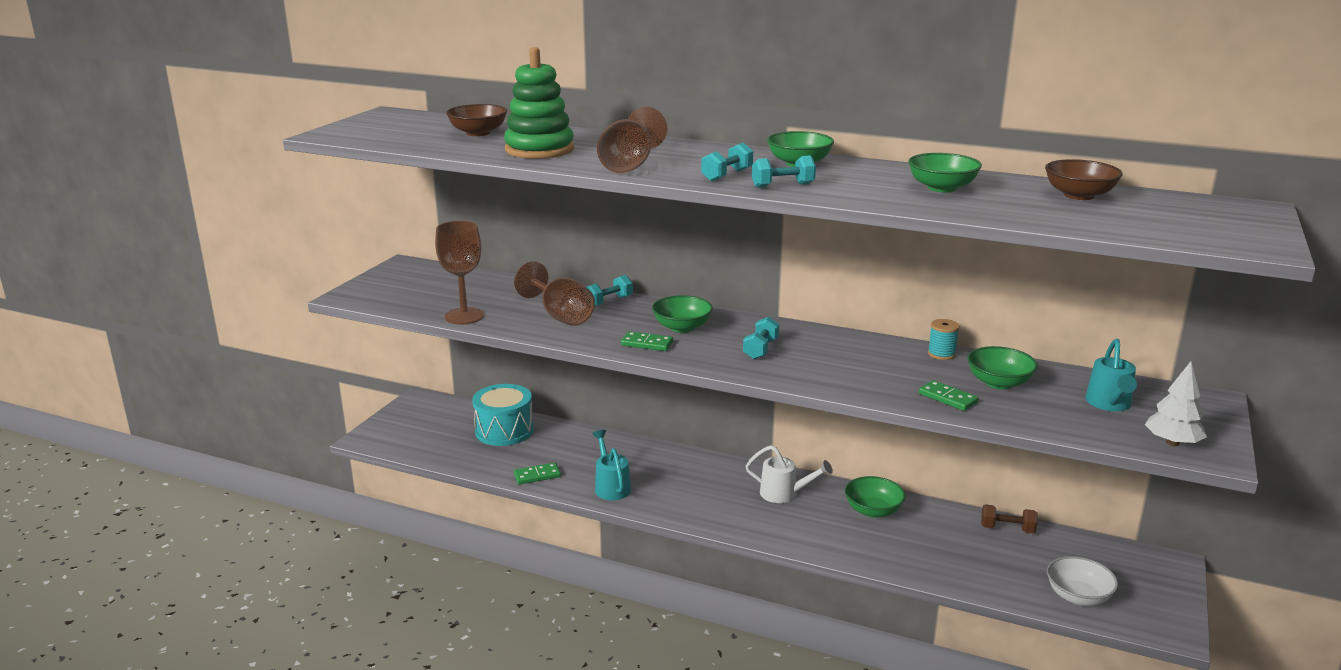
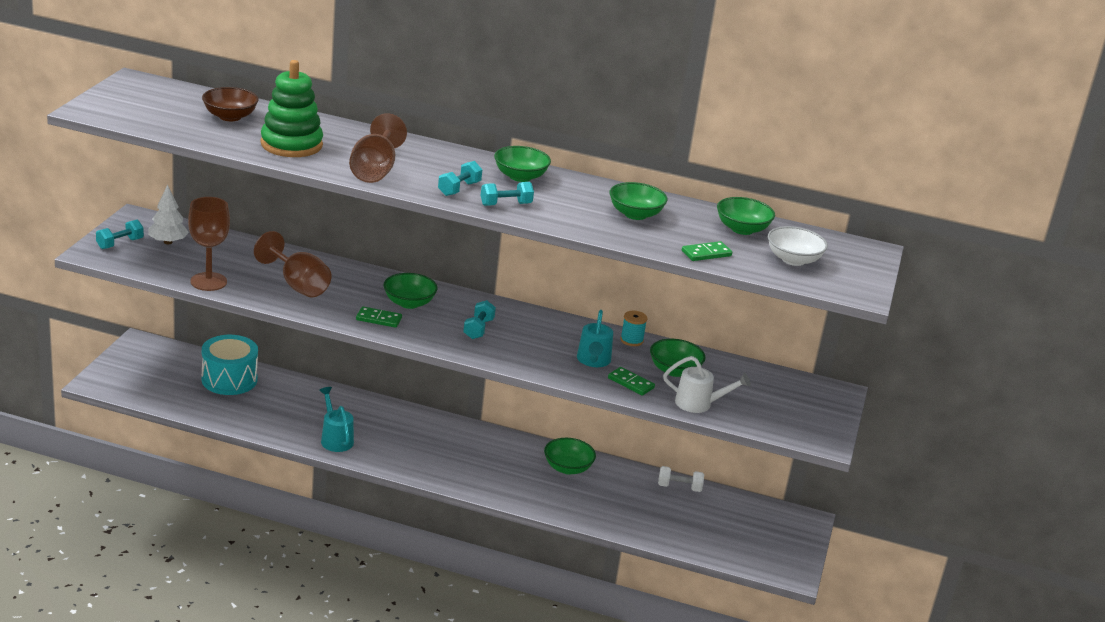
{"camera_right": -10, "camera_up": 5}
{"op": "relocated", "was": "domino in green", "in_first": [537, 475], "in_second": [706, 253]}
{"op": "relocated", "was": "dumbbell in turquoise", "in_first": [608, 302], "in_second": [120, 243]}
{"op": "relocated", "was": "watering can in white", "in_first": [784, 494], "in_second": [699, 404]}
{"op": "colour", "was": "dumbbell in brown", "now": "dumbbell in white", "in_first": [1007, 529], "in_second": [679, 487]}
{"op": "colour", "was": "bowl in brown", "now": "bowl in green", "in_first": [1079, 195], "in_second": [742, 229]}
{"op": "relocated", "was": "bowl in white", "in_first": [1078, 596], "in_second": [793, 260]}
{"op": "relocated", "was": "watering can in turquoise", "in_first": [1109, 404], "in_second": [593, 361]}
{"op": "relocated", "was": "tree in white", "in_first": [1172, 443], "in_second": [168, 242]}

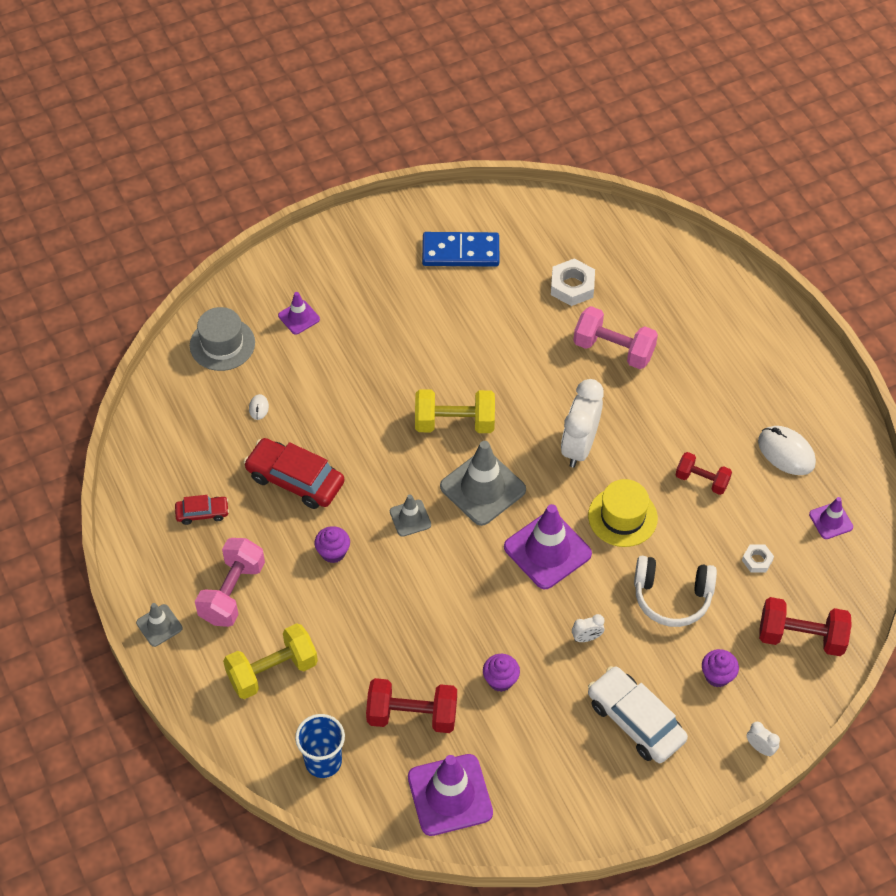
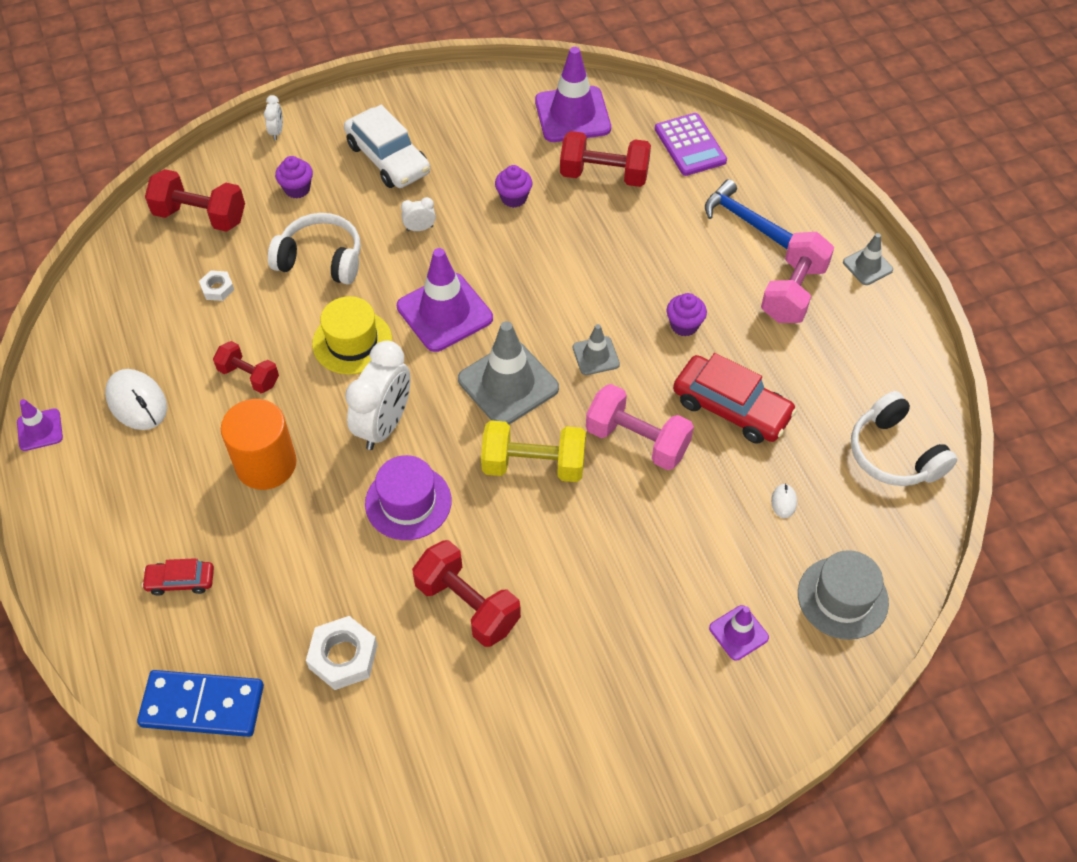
{"camera_right": -175, "camera_up": 0}
{"op": "relocated", "was": "car in red", "in_first": [202, 513], "in_second": [180, 581]}
{"op": "exchanged", "was": "dumbbell in yellow", "now": "hammer in blue", "in_first": [272, 671], "in_second": [744, 219]}
{"op": "exchanged", "was": "cup in blue", "now": "calculator in purple", "in_first": [323, 761], "in_second": [690, 145]}
{"op": "relocated", "was": "domino in blue", "in_first": [460, 252], "in_second": [202, 706]}
{"op": "relocated", "was": "dumbbell in pink", "in_first": [613, 349], "in_second": [637, 441]}
{"op": "spun", "was": "clock in white", "in_first": [760, 748], "in_second": [277, 132], "clockwise": -135}
{"op": "relocated", "was": "traffic cone in purple", "in_first": [831, 521], "in_second": [40, 430]}
{"op": "appeared", "now": "cylinder in orange", "in_second": [266, 464]}
{"op": "appeared", "now": "hat in purple", "in_second": [408, 502]}
{"op": "appeared", "now": "dumbbell in red", "in_second": [467, 605]}
{"op": "appeared", "now": "headphones in white", "in_second": [894, 454]}

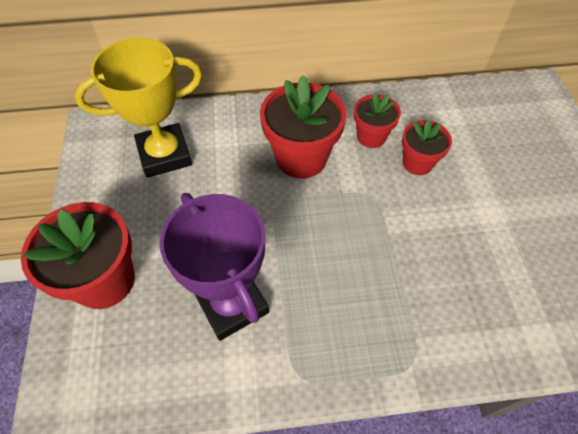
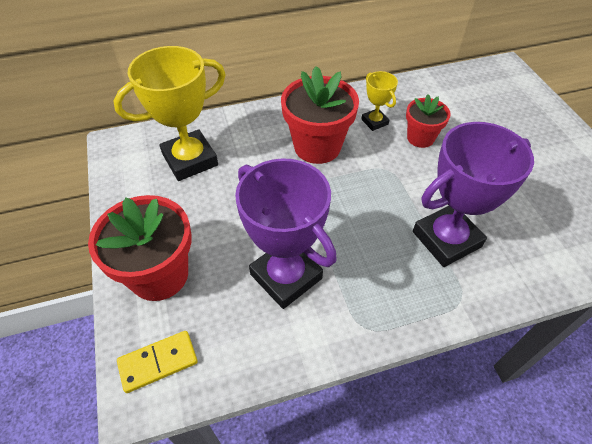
{"camera_right": -10, "camera_up": -5}
{"op": "exchanged", "was": "flower pot in red", "now": "trophy in yellow", "in_first": [371, 136], "in_second": [374, 122]}
{"op": "appeared", "now": "domino in yellow", "in_second": [158, 362]}
{"op": "appeared", "now": "trophy in purple", "in_second": [446, 239]}

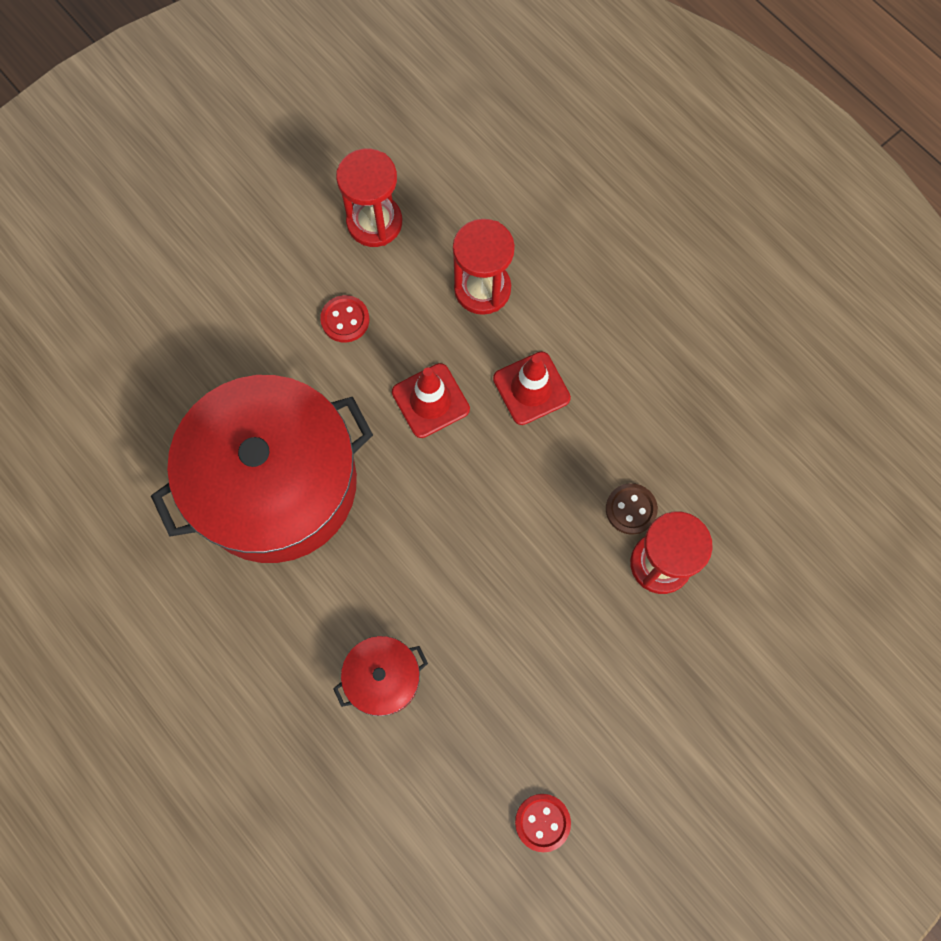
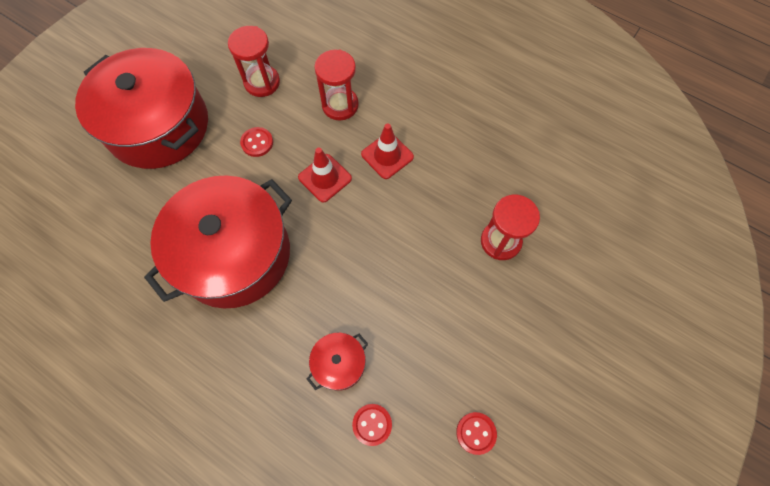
{"camera_right": -15, "camera_up": -5}
{"op": "missing", "was": "button in brown", "in_first": [631, 509]}
{"op": "appeared", "now": "pot in red", "in_second": [158, 126]}
{"op": "appeared", "now": "button in red", "in_second": [372, 424]}

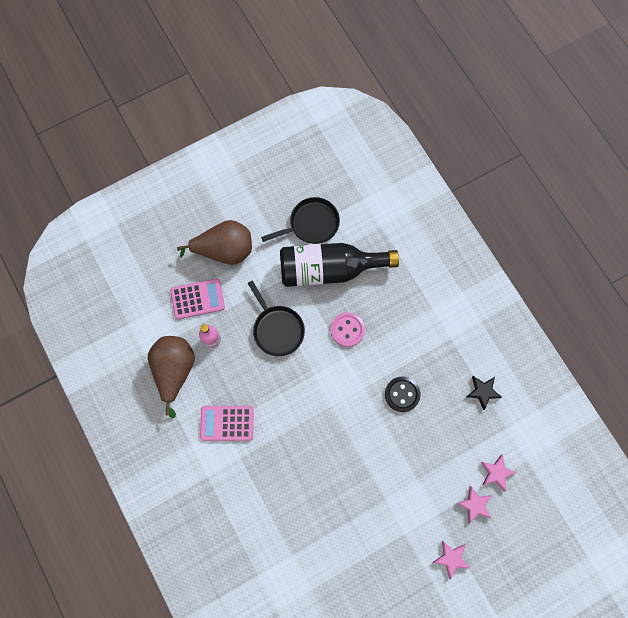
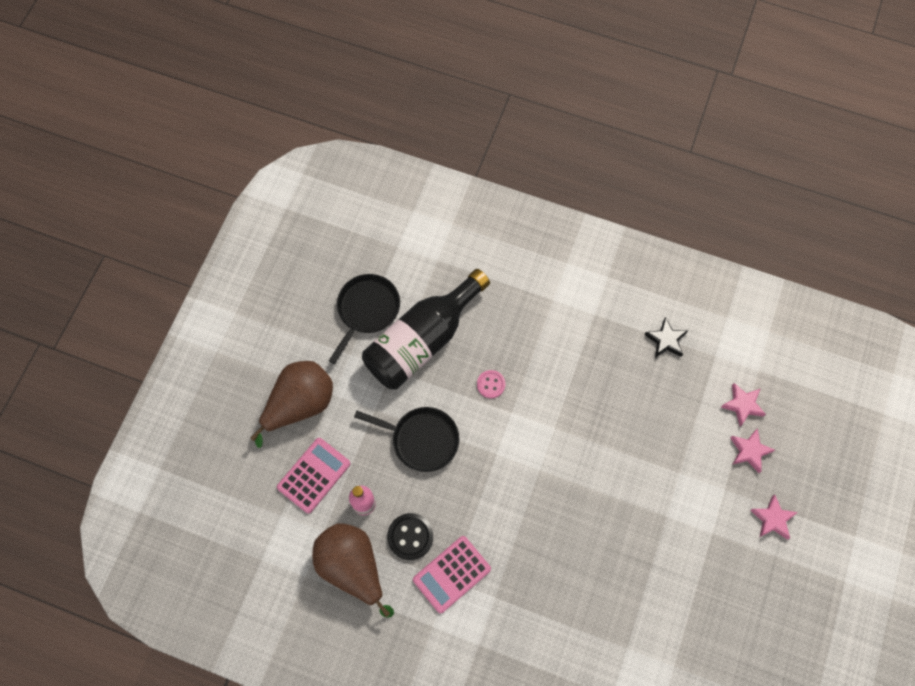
{"camera_right": -40, "camera_up": -5}
{"op": "size", "was": "button in pink", "in_first": [347, 330], "in_second": [491, 384], "ratio": 0.66}
{"op": "relocated", "was": "button in black", "in_first": [402, 394], "in_second": [410, 537]}

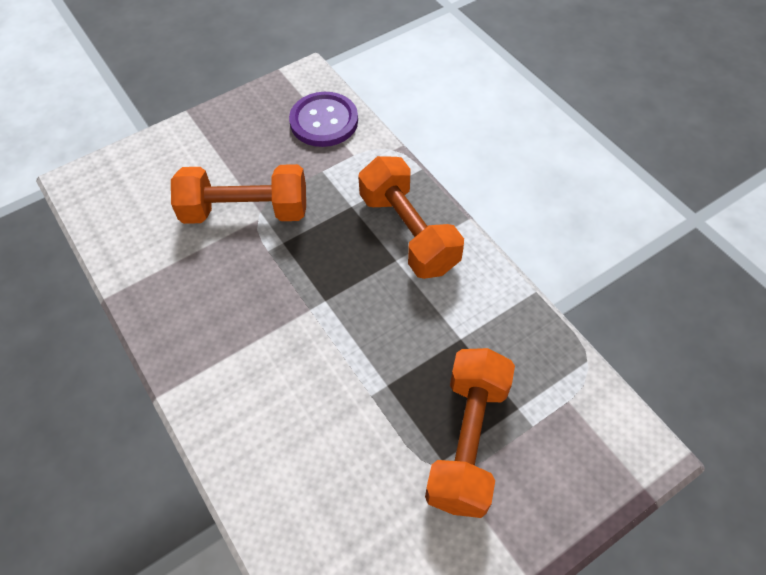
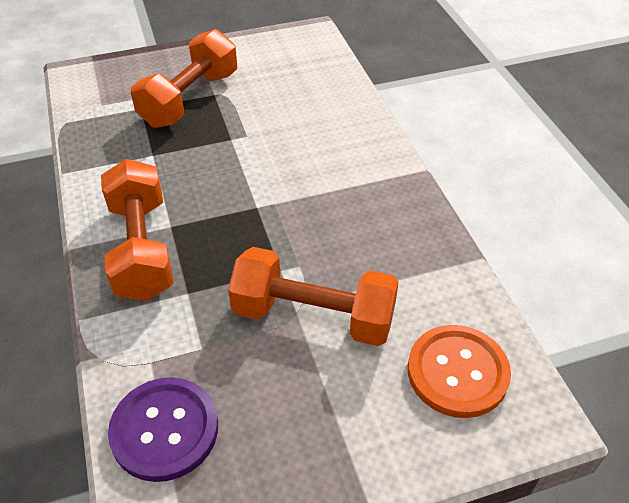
{"camera_right": -165, "camera_up": -10}
{"op": "appeared", "now": "button in orange", "in_second": [457, 372]}

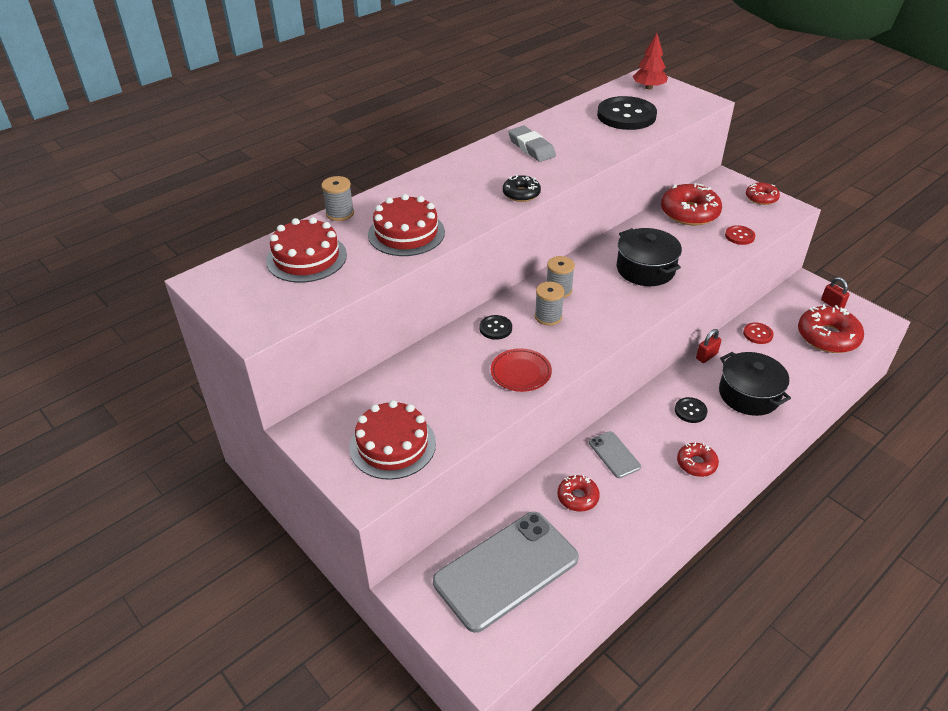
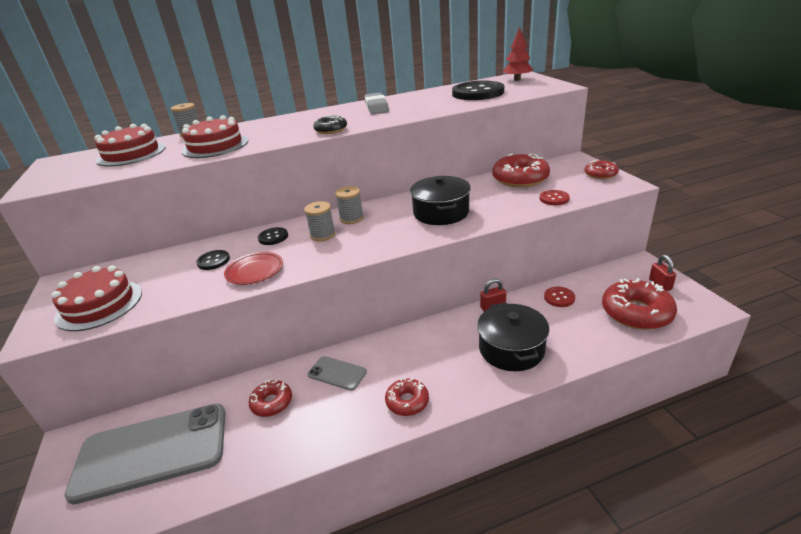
{"camera_right": 25, "camera_up": -10}
{"op": "spun", "was": "phone in grey", "in_first": [614, 454], "in_second": [337, 373], "clockwise": -60}
{"op": "relocated", "was": "button in black", "in_first": [690, 411], "in_second": [213, 261]}

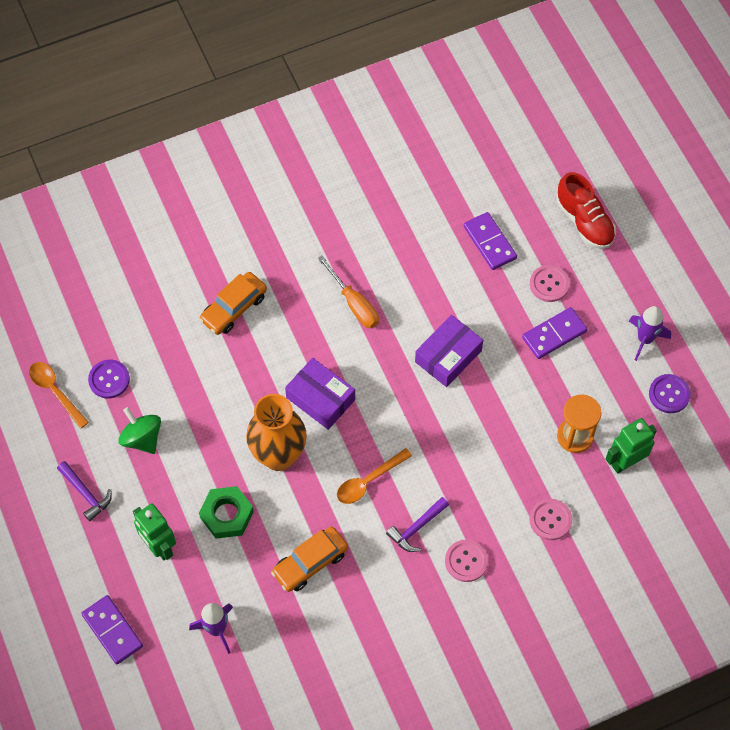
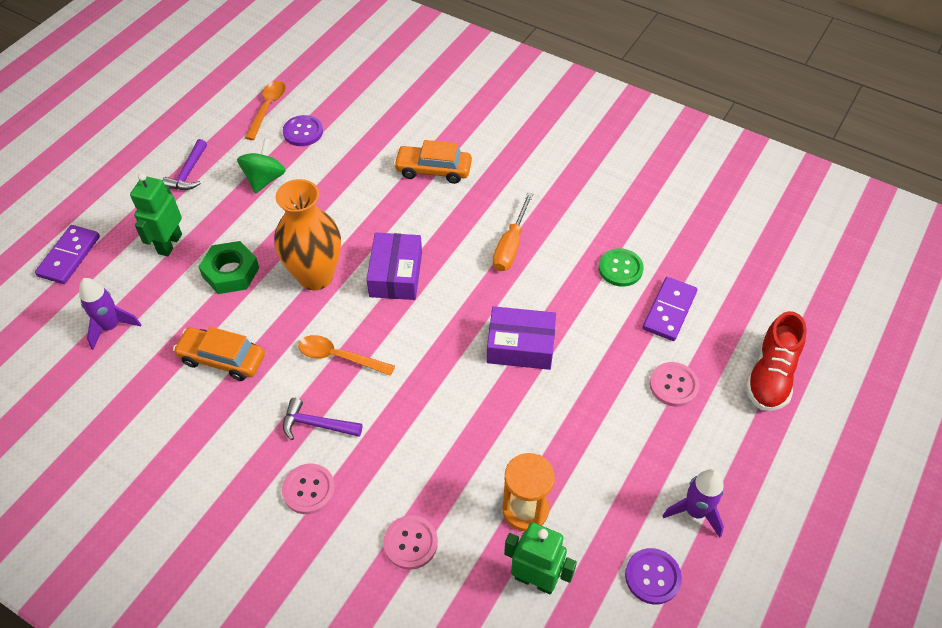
{"camera_right": 55, "camera_up": -10}
{"op": "missing", "was": "domino in purple", "in_first": [554, 334]}
{"op": "appeared", "now": "button in green", "in_second": [620, 268]}

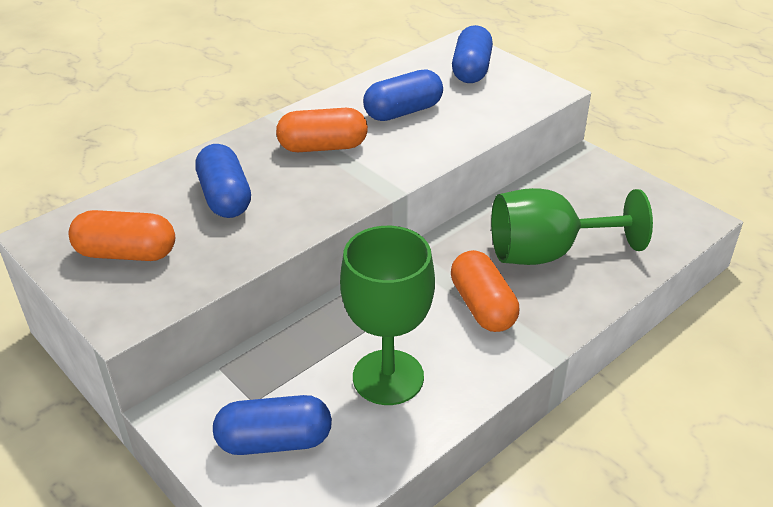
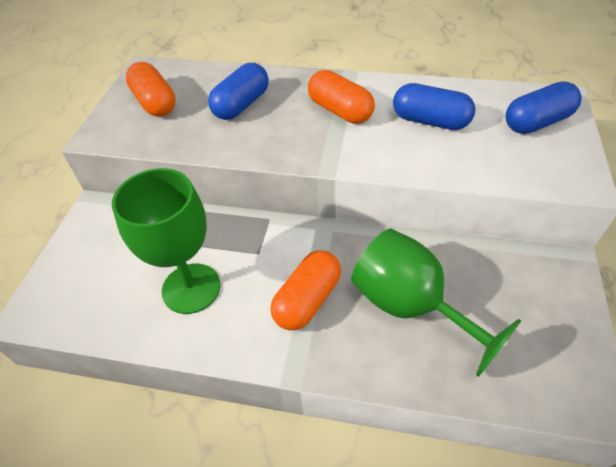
{"camera_right": 55, "camera_up": 10}
{"op": "missing", "was": "capsule in blue", "in_first": [274, 441]}

